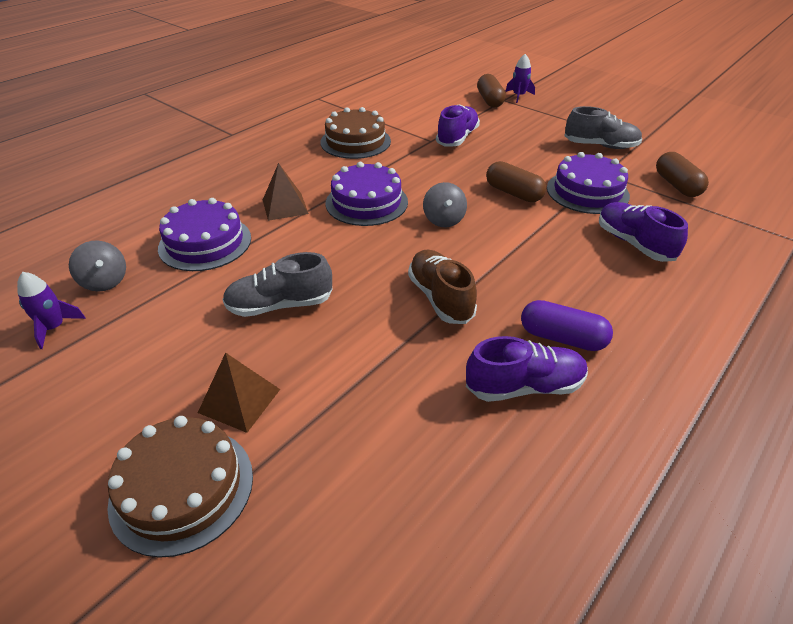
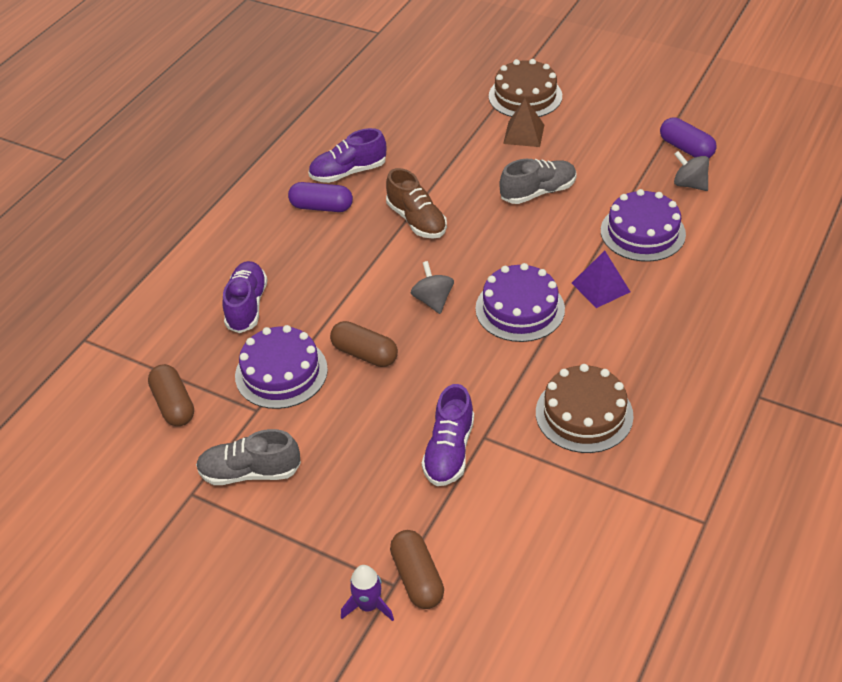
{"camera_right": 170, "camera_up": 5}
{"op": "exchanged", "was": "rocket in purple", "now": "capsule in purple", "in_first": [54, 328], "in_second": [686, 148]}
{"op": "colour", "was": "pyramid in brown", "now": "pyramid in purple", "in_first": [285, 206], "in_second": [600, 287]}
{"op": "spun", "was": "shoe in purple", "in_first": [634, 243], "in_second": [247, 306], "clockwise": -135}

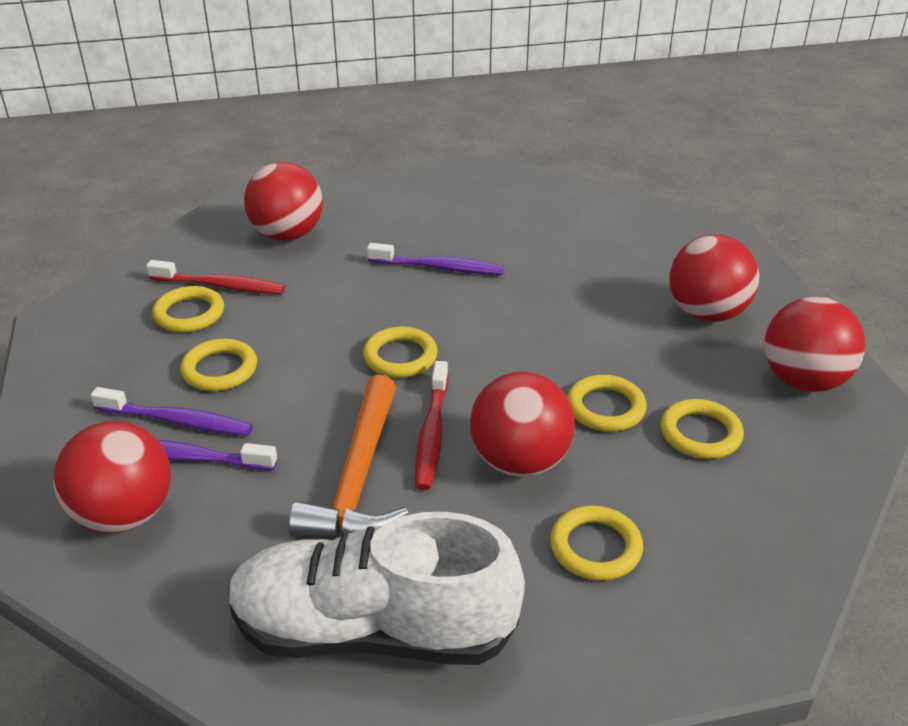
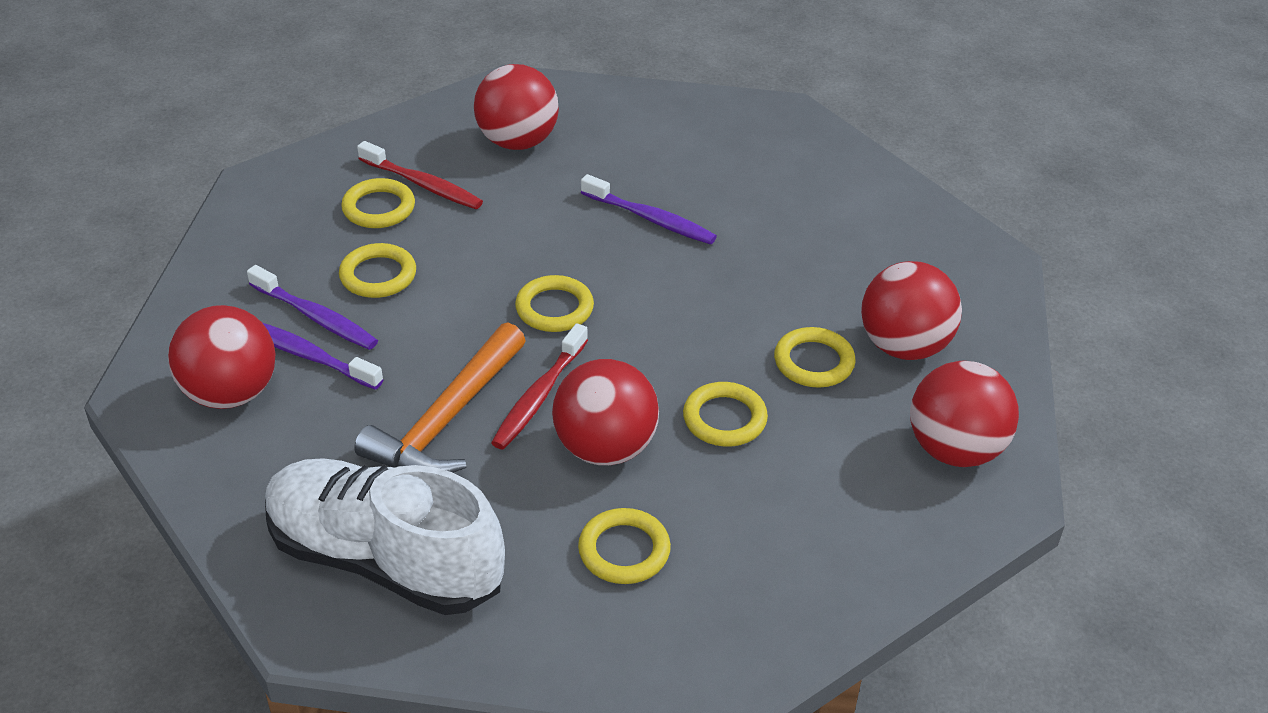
{"camera_right": 20, "camera_up": 5}
{"op": "relocated", "was": "ring in yellow", "in_first": [700, 433], "in_second": [814, 362]}

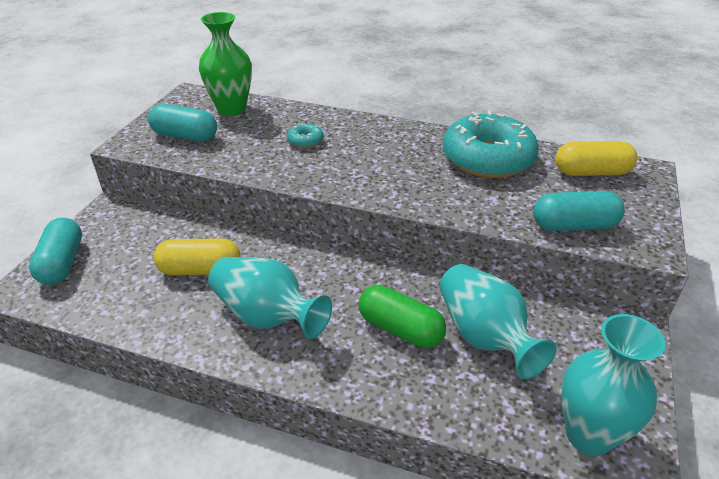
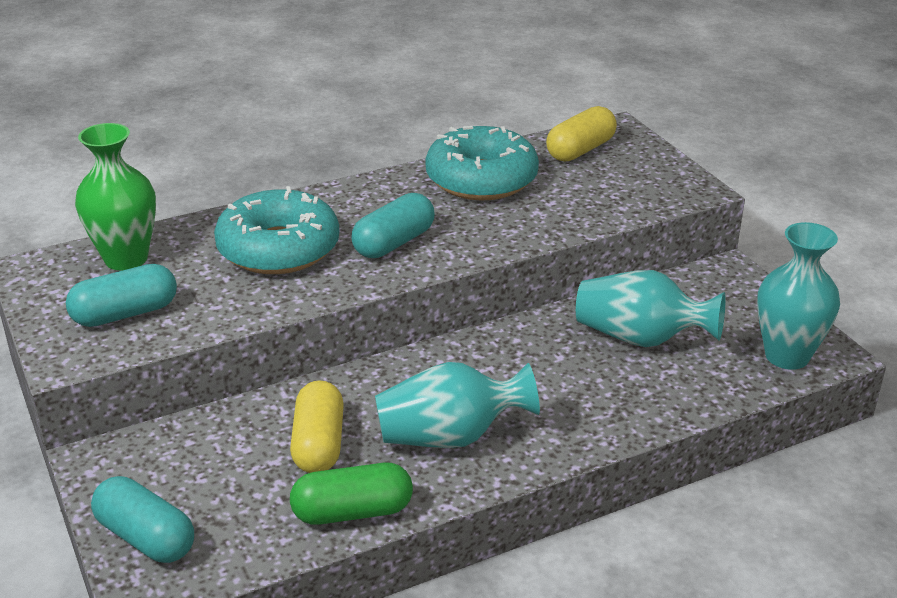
{"camera_right": -45, "camera_up": -5}
{"op": "spun", "was": "capsule in yellow", "in_first": [200, 270], "in_second": [318, 444], "clockwise": -45}
{"op": "size", "was": "donut in turquoise", "in_first": [305, 141], "in_second": [278, 249], "ratio": 2.43}
{"op": "relocated", "was": "capsule in green", "in_first": [400, 329], "in_second": [352, 512]}
{"op": "relocated", "was": "capsule in turquoise", "in_first": [574, 225], "in_second": [394, 243]}

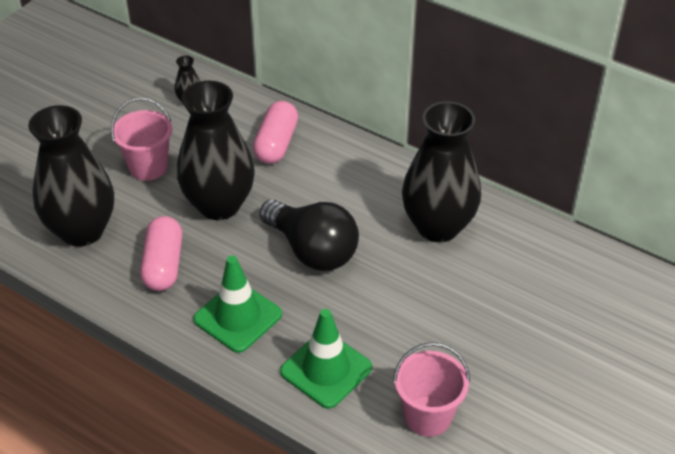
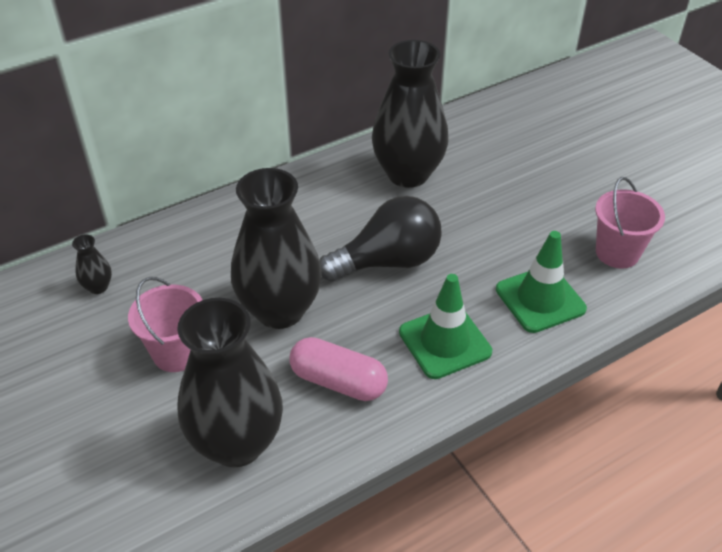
{"camera_right": -65, "camera_up": 0}
{"op": "missing", "was": "capsule in pink", "in_first": [276, 144]}

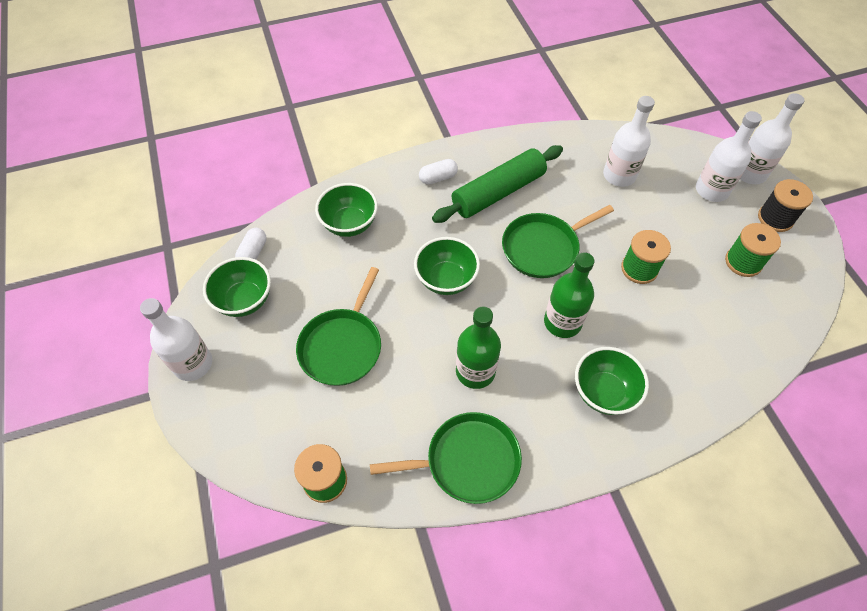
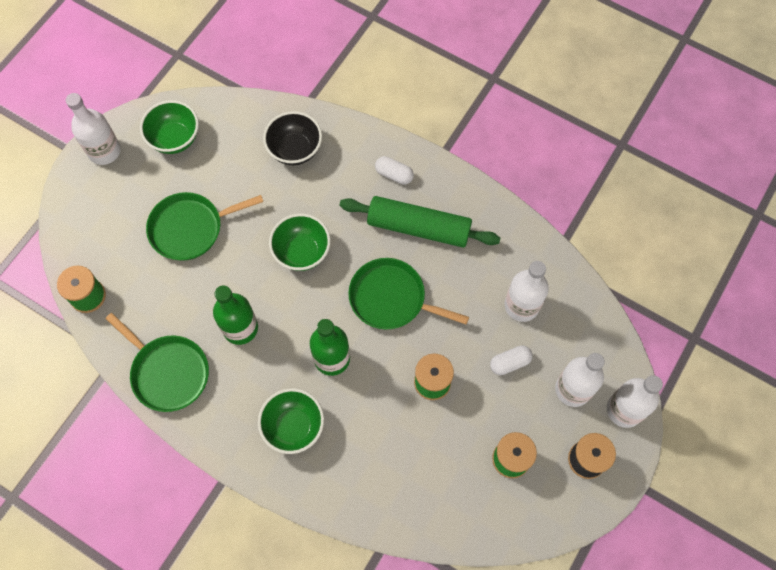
{"camera_right": 50, "camera_up": 10}
{"op": "relocated", "was": "capsule in white", "in_first": [253, 252], "in_second": [510, 363]}
{"op": "colour", "was": "bowl in green", "now": "bowl in black", "in_first": [349, 224], "in_second": [295, 150]}

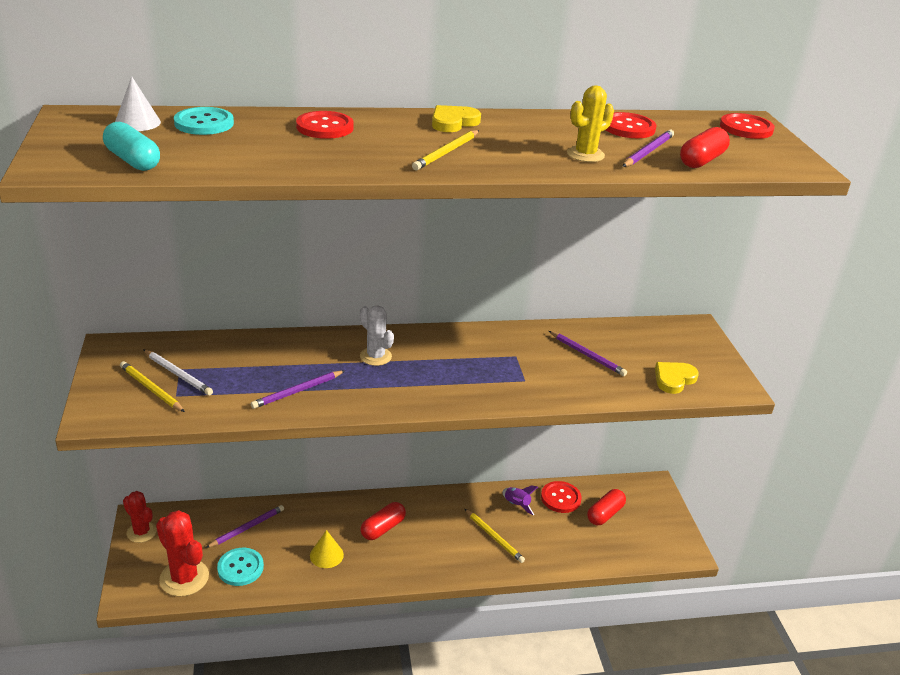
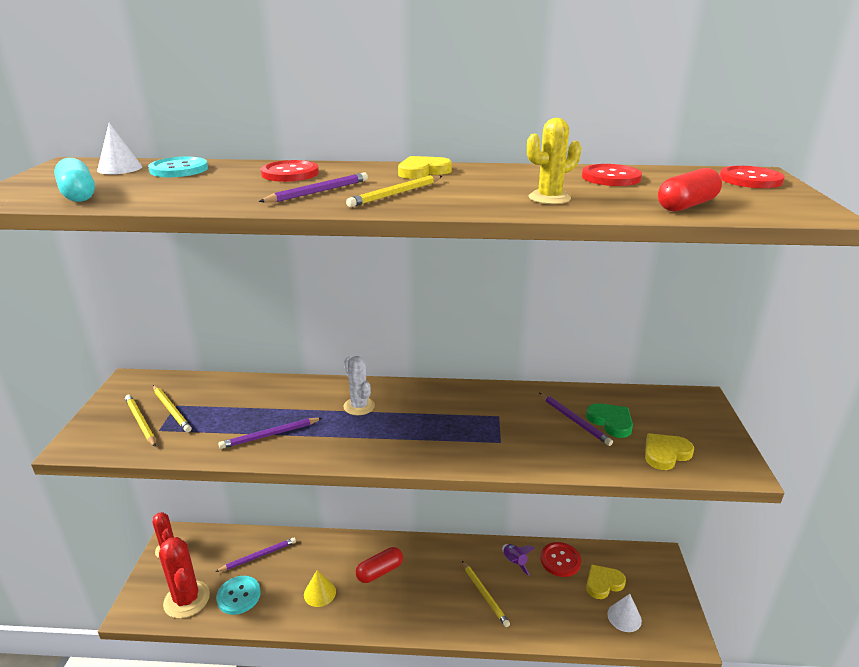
{"camera_right": 15, "camera_up": -5}
{"op": "colour", "was": "pencil in white", "now": "pencil in yellow", "in_first": [178, 374], "in_second": [171, 410]}
{"op": "exchanged", "was": "capsule in red", "now": "heart in yellow", "in_first": [605, 514], "in_second": [603, 583]}
{"op": "relocated", "was": "pencil in purple", "in_first": [647, 152], "in_second": [318, 192]}
{"op": "appeared", "now": "heart in green", "in_second": [611, 422]}
{"op": "appeared", "now": "cone in white", "in_second": [624, 617]}

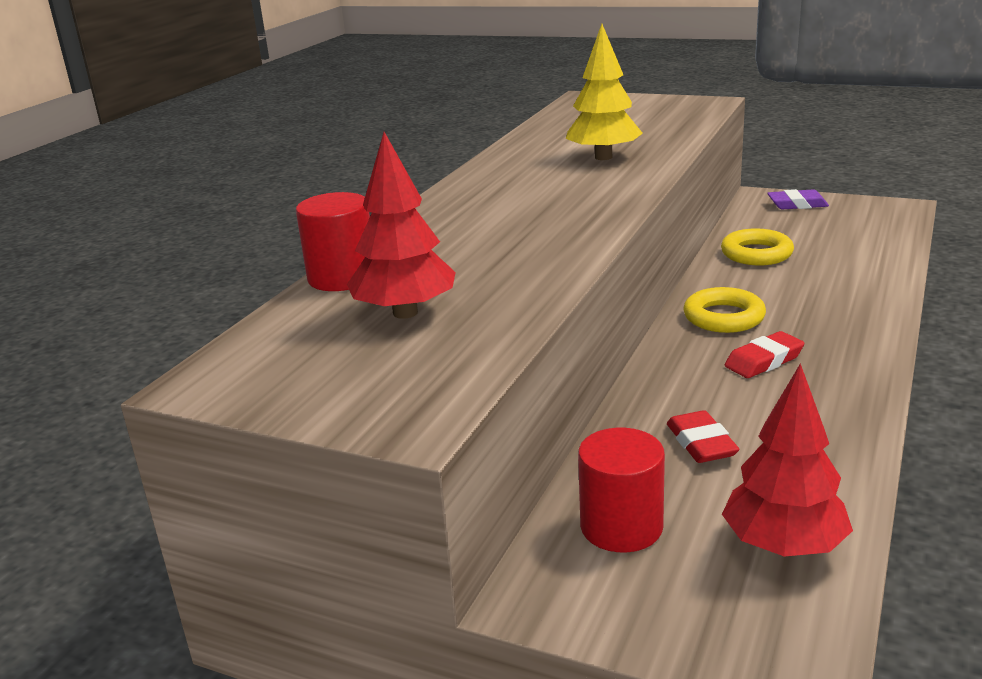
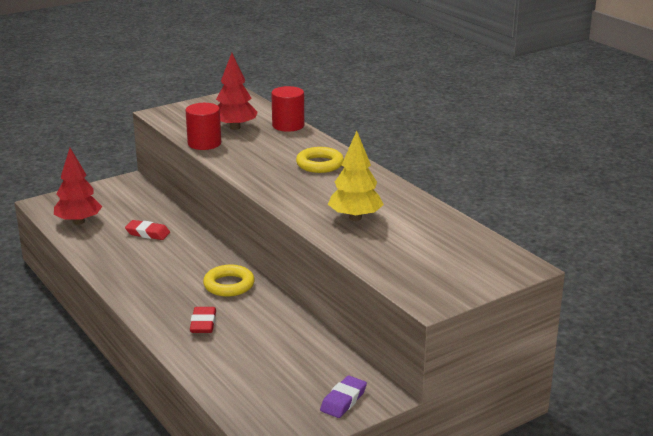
{"camera_right": 120, "camera_up": 0}
{"op": "relocated", "was": "cylinder in red", "in_first": [621, 526], "in_second": [204, 143]}
{"op": "relocated", "was": "ring in yellow", "in_first": [756, 254], "in_second": [319, 164]}
{"op": "relocated", "was": "eraser in red", "in_first": [764, 361], "in_second": [203, 323]}

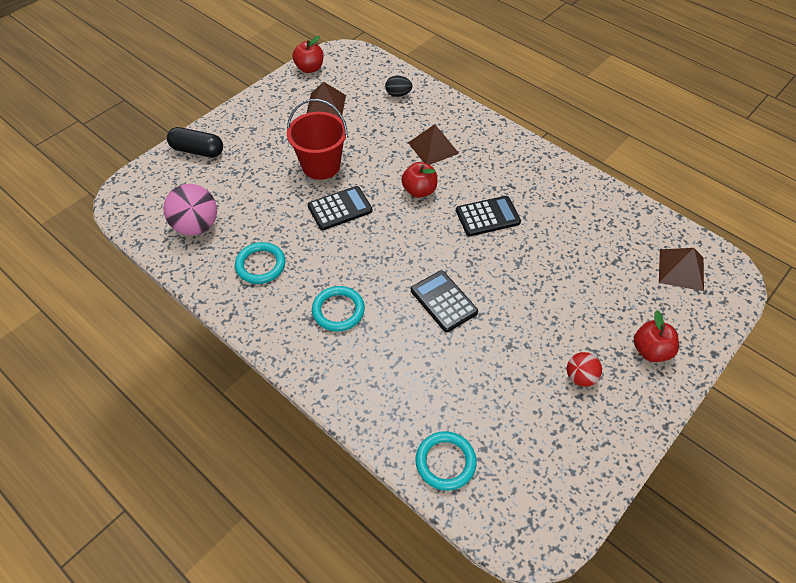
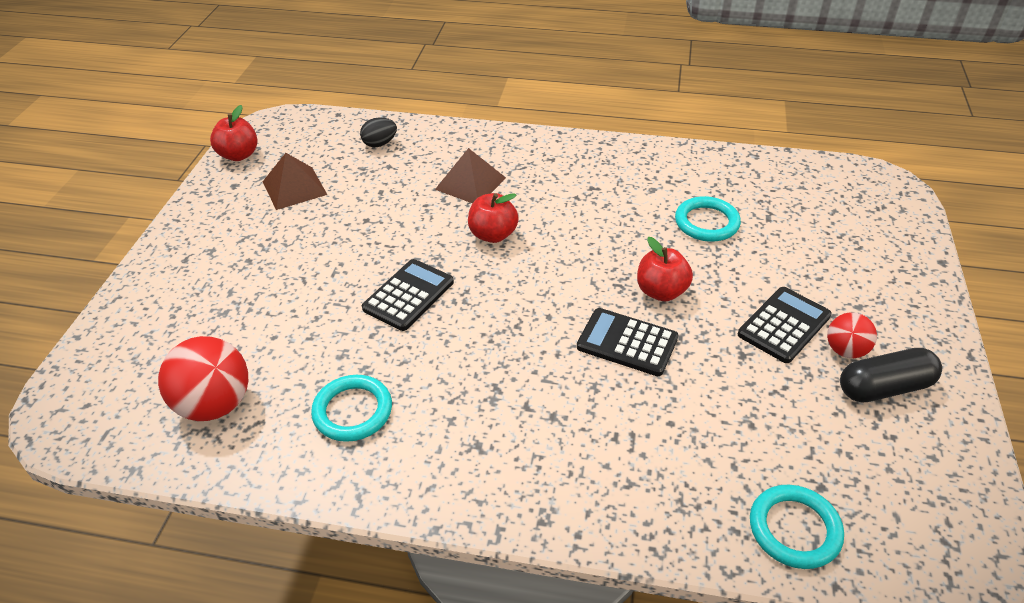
{"camera_right": -30, "camera_up": -10}
{"op": "colour", "was": "ball in pink", "now": "ball in red", "in_first": [196, 226], "in_second": [215, 404]}
{"op": "relocated", "was": "capsule in black", "in_first": [197, 151], "in_second": [884, 388]}
{"op": "missing", "was": "bucket in red", "in_first": [321, 165]}
{"op": "relocated", "was": "ring in turquoise", "in_first": [338, 310], "in_second": [706, 223]}
{"op": "relocated", "was": "calculator in black", "in_first": [487, 216], "in_second": [784, 325]}
{"op": "relocated", "was": "apple in red", "in_first": [650, 350], "in_second": [661, 291]}
{"op": "missing", "was": "pyramid in brown", "in_first": [681, 270]}

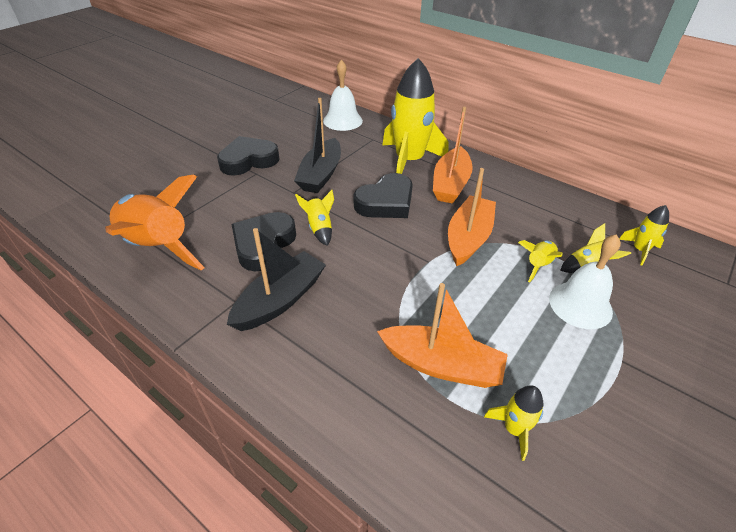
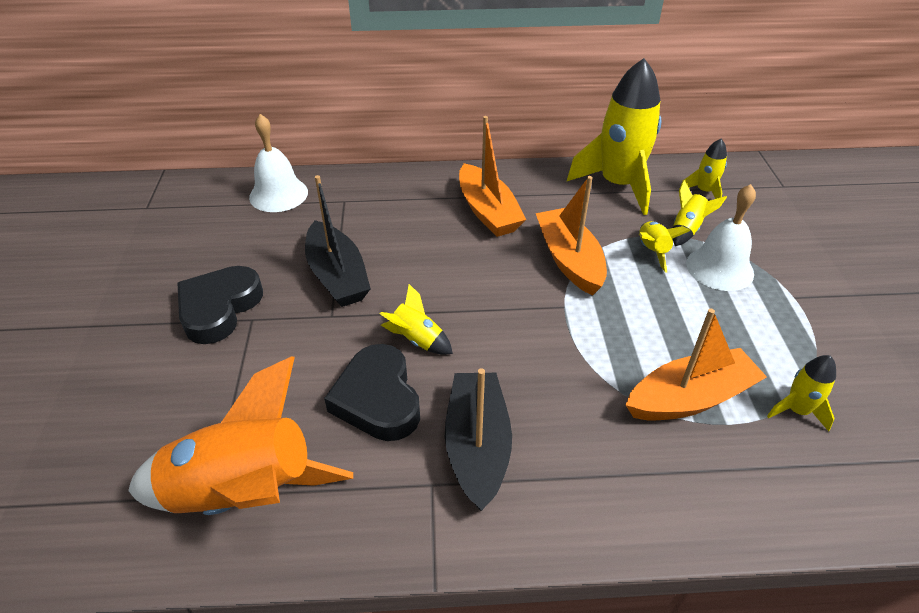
{"camera_right": -40, "camera_up": 0}
{"op": "missing", "was": "heart in black", "in_first": [386, 202]}
{"op": "relocated", "was": "rocket in yellow", "in_first": [409, 161], "in_second": [618, 185]}

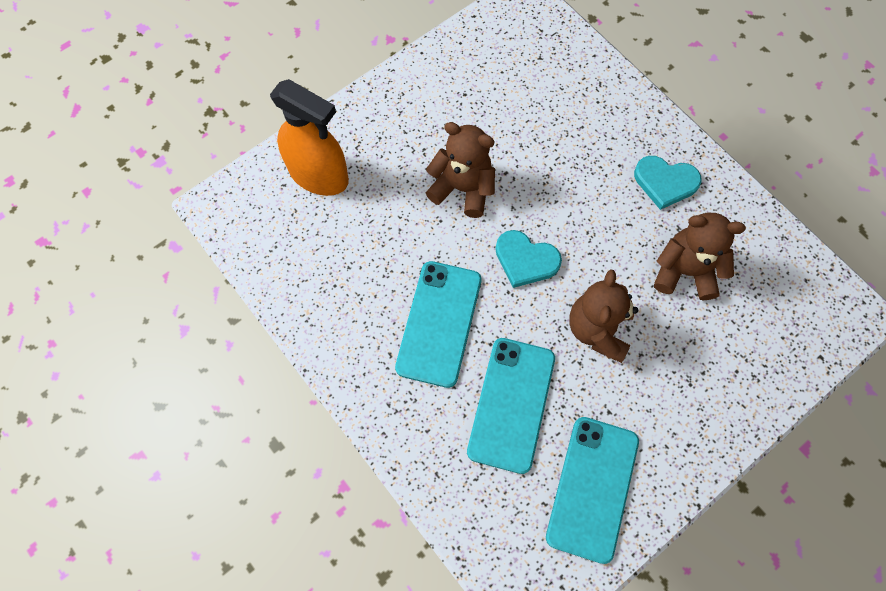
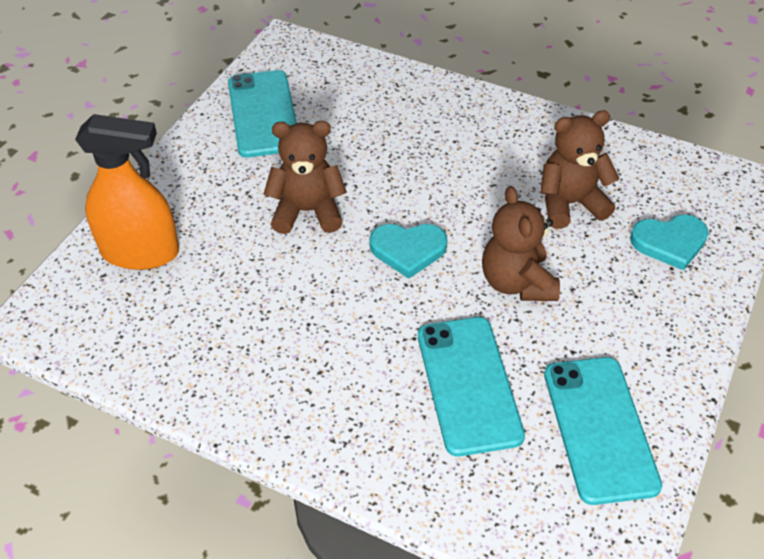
{"camera_right": -25, "camera_up": -20}
{"op": "relocated", "was": "phone in turquoise", "in_first": [439, 323], "in_second": [263, 114]}
{"op": "relocated", "was": "heart in turquoise", "in_first": [665, 182], "in_second": [669, 242]}

